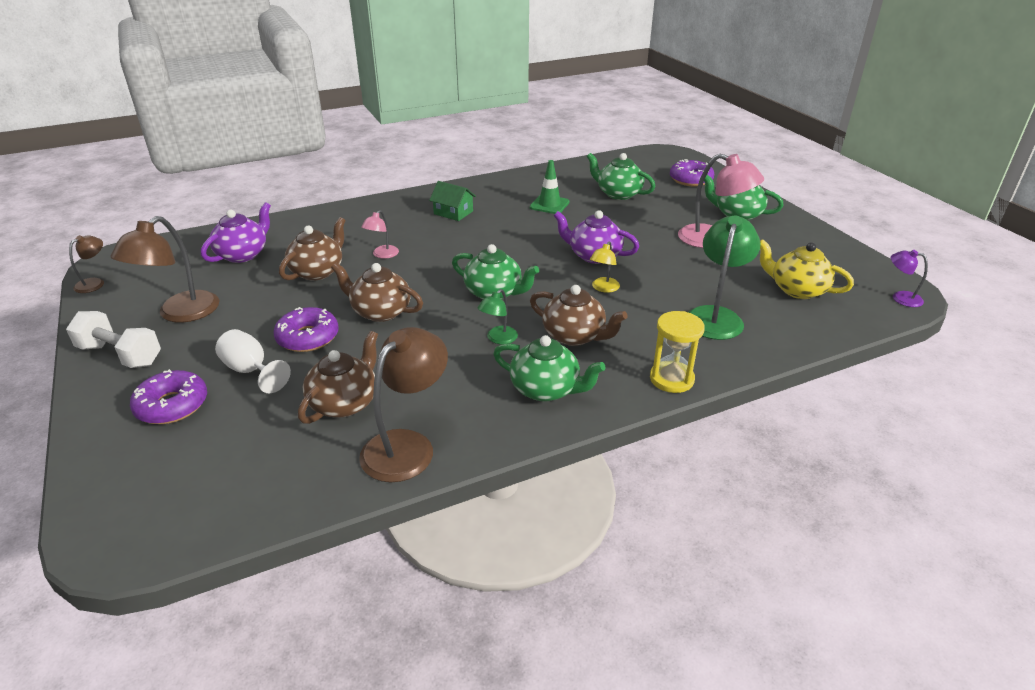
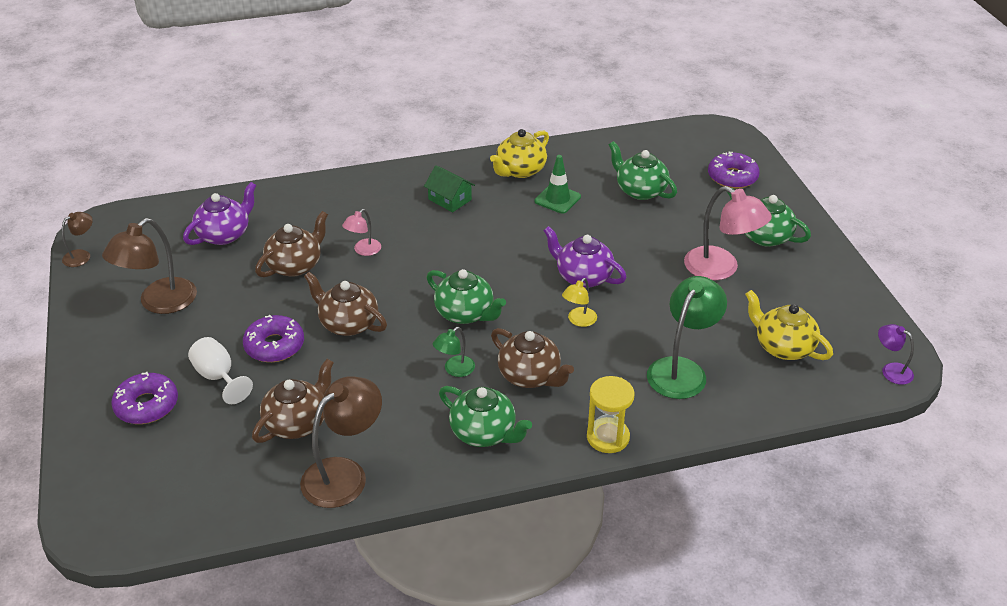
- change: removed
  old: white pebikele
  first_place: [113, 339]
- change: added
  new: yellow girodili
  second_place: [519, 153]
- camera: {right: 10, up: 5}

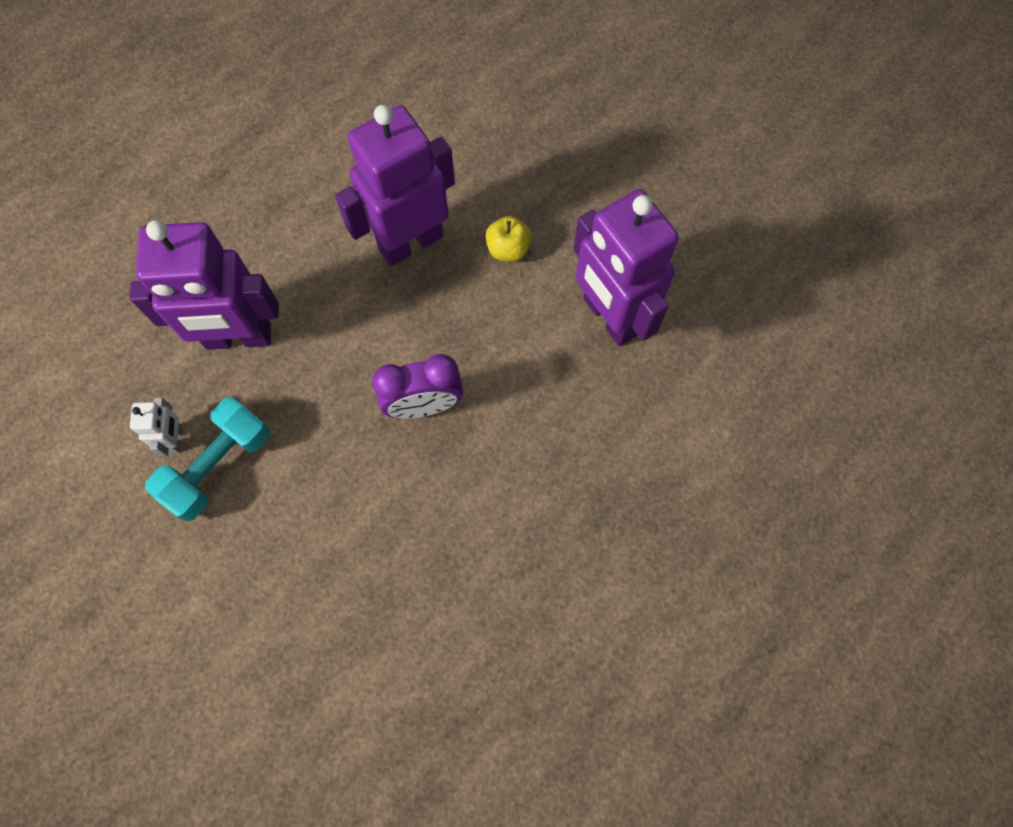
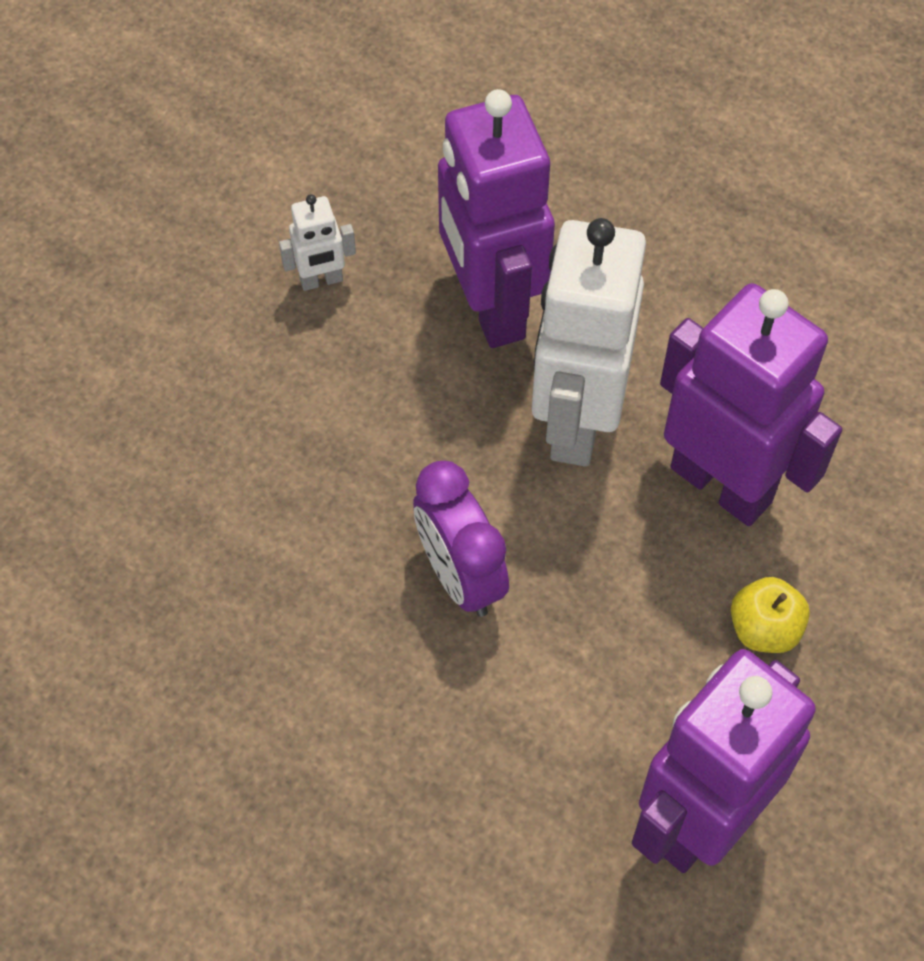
- change: removed
  old: turquoise pebikele
  first_place: [207, 459]
- change: added
  new: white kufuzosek
  second_place: [589, 342]
- camera: {right: 75, up: -10}

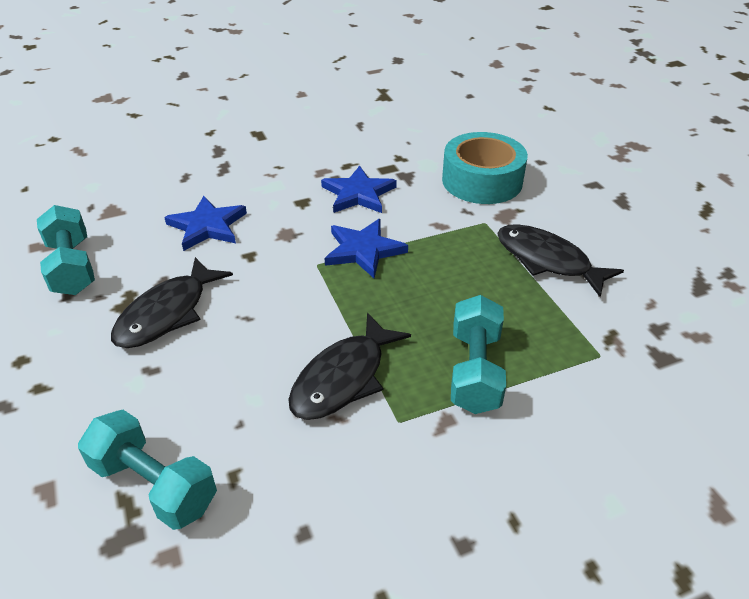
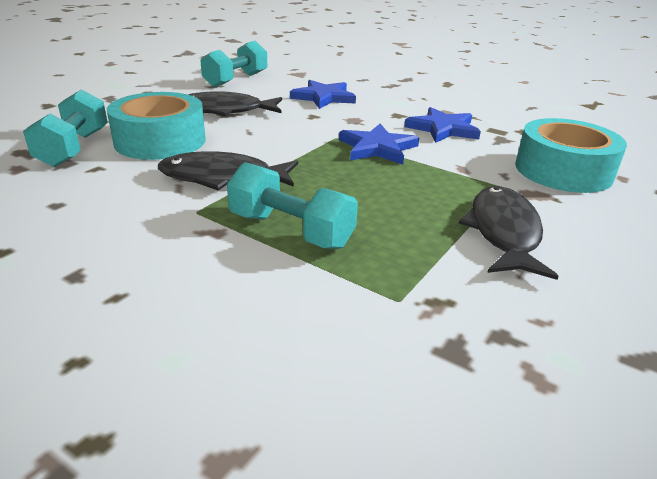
- change: turned
  old: turquoise pebikele
  first_place: [478, 354]
  second_place: [292, 205]
  degrees: 60
- change: added
  new: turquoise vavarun
  second_place: [156, 126]
- camera: {right: 55, up: -10}

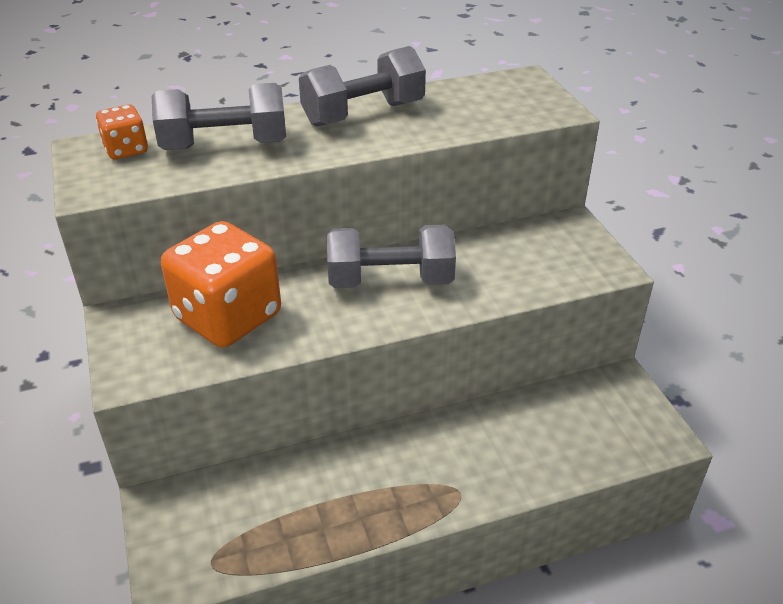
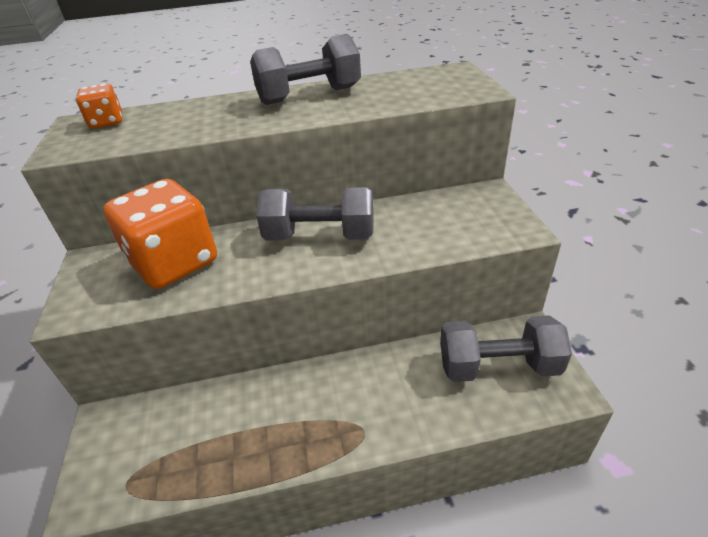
- change: moved
  old: grey pebikele
  first_place: [219, 116]
  second_place: [506, 348]
- camera: {right: 10, up: 0}

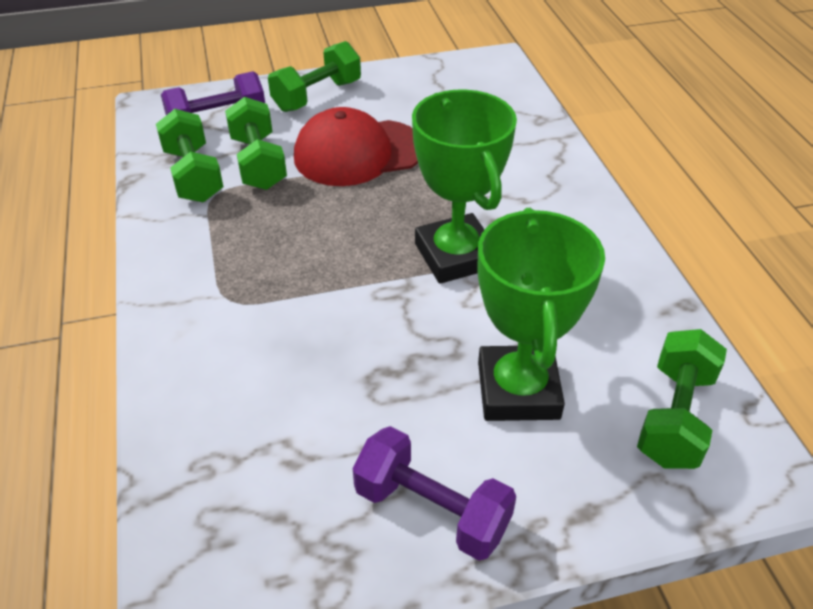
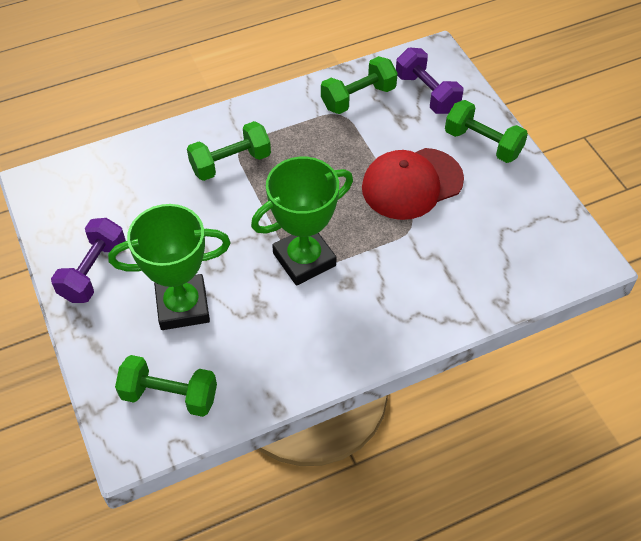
- change: moved
  old: green pebikele
  first_place: [256, 143]
  second_place: [229, 151]
- change: turned
  old: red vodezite
  first_place: [356, 146]
  second_place: [413, 184]
  degrees: -90
- camera: {right: 80, up: 10}

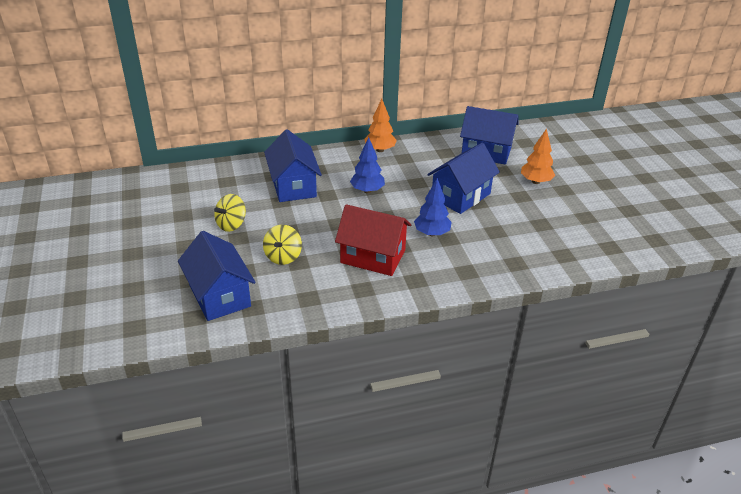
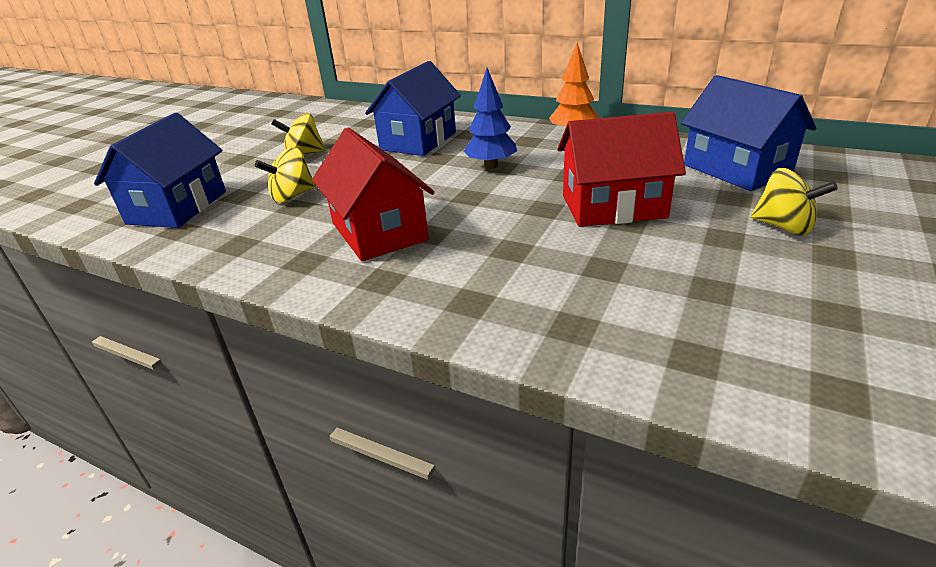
- change: replaced
  old: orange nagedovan
  new: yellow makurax
  first_place: [538, 156]
  second_place: [794, 202]
- change: recoloured
  old: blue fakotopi
  new: red fakotopi
  first_place: [463, 178]
  second_place: [622, 169]
- change: removed
  old: blue nagedovan
  first_place: [433, 207]
- camera: {right: 45, up: -5}

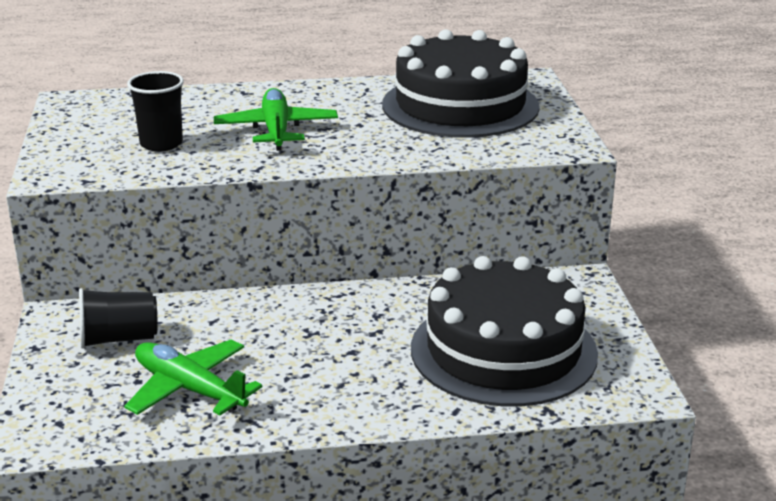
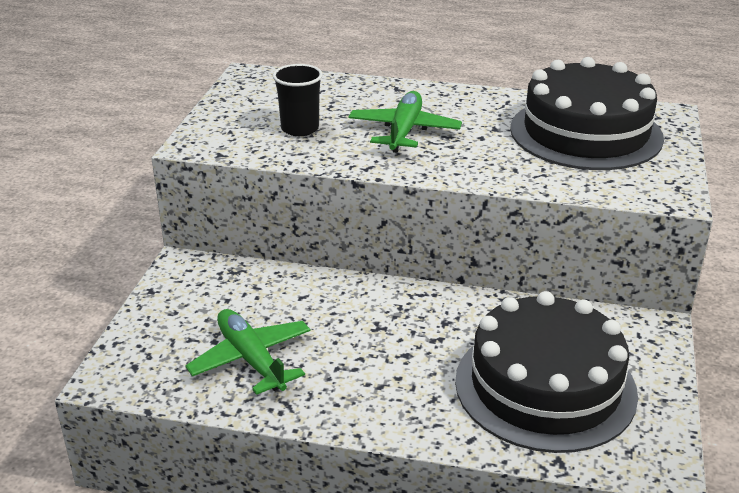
- change: removed
  old: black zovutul
  first_place: [118, 318]
- camera: {right: 20, up: 5}

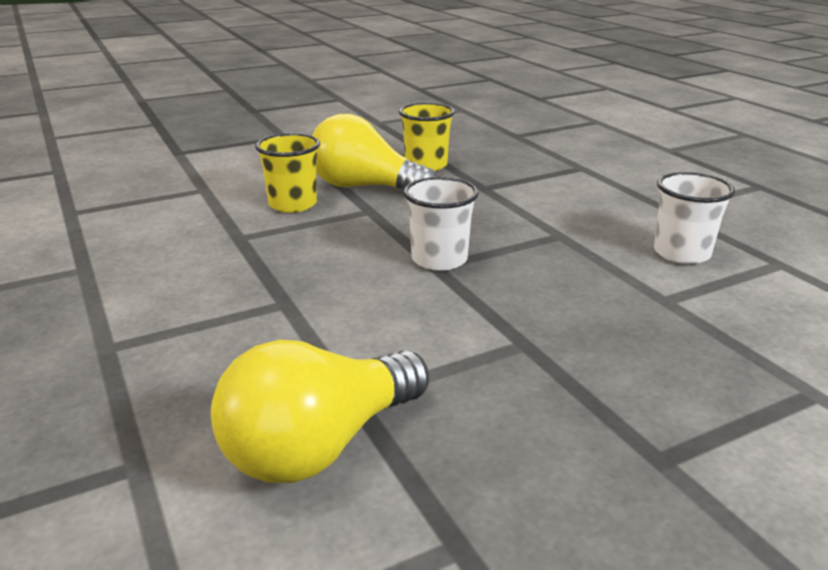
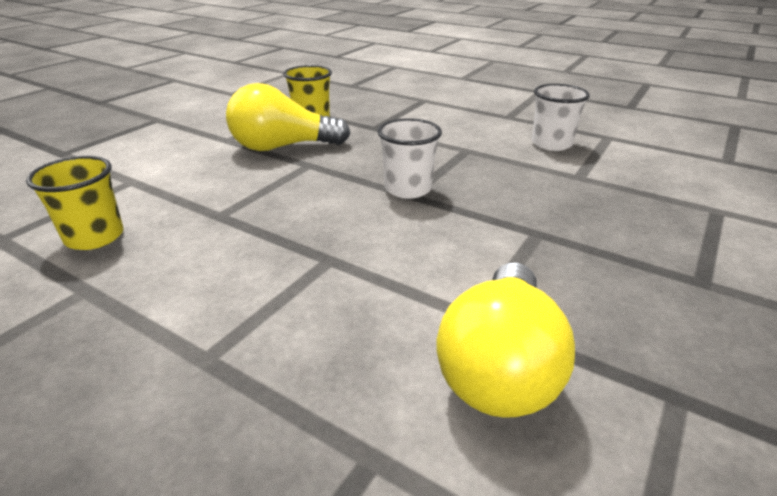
- change: moved
  old: yellow zovutul
  first_place: [287, 173]
  second_place: [74, 203]
- camera: {right: -30, up: 5}

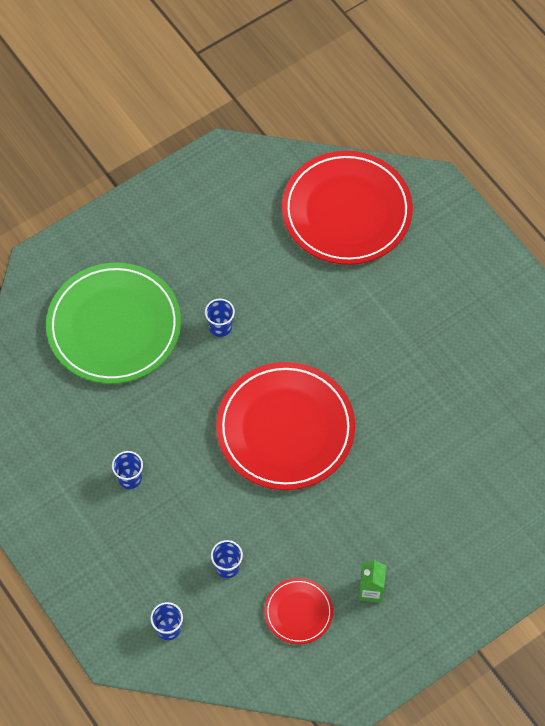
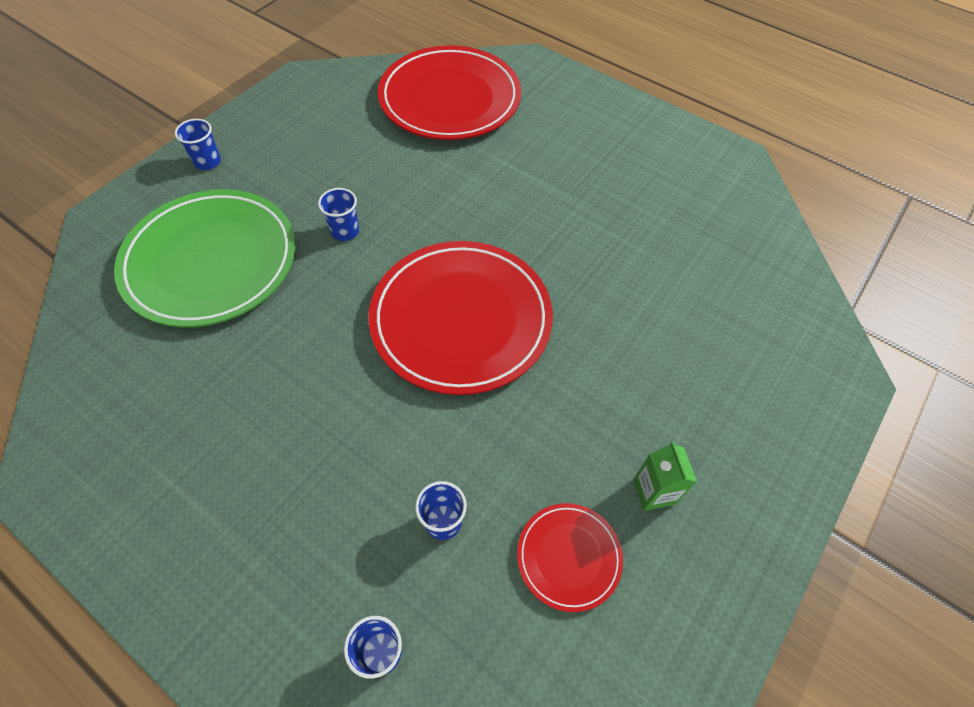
- change: moved
  old: blue zovutul
  first_place: [127, 470]
  second_place: [198, 144]
- camera: {right: -20, up: -5}

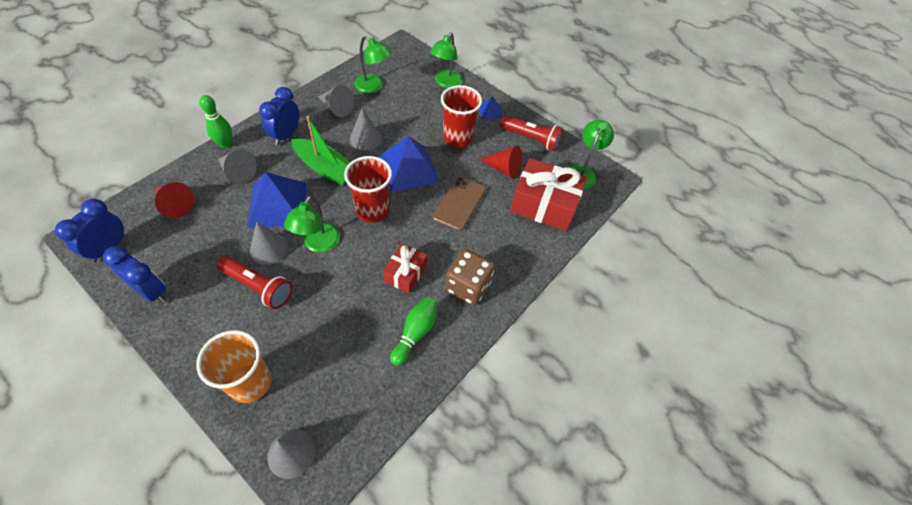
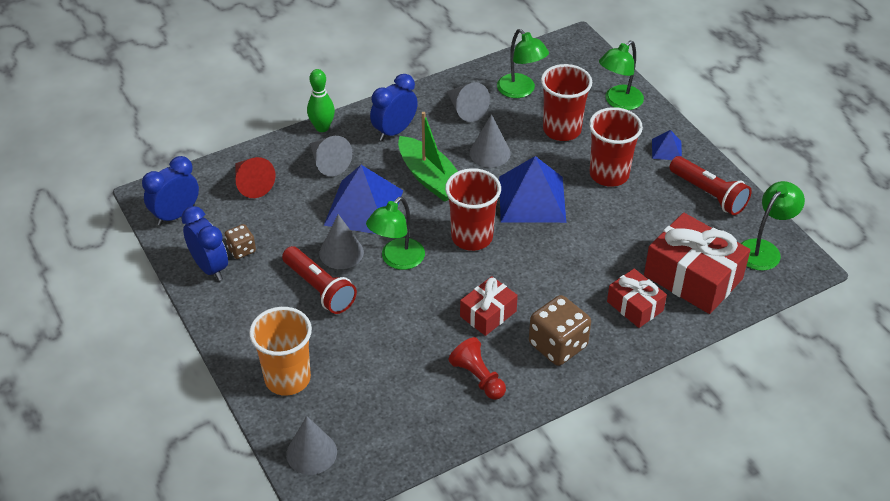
- change: removed
  old: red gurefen
  first_place: [500, 162]
- change: removed
  old: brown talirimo
  first_place: [459, 204]
- change: replaced
  old: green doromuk
  new: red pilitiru
  first_place: [414, 331]
  second_place: [477, 368]
- change: added
  new: red zovutul
  second_place: [566, 102]
- change: added
  new: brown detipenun
  second_place: [240, 241]
- change: added
  new: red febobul
  second_place: [637, 298]
- camera: {right: 25, up: -10}

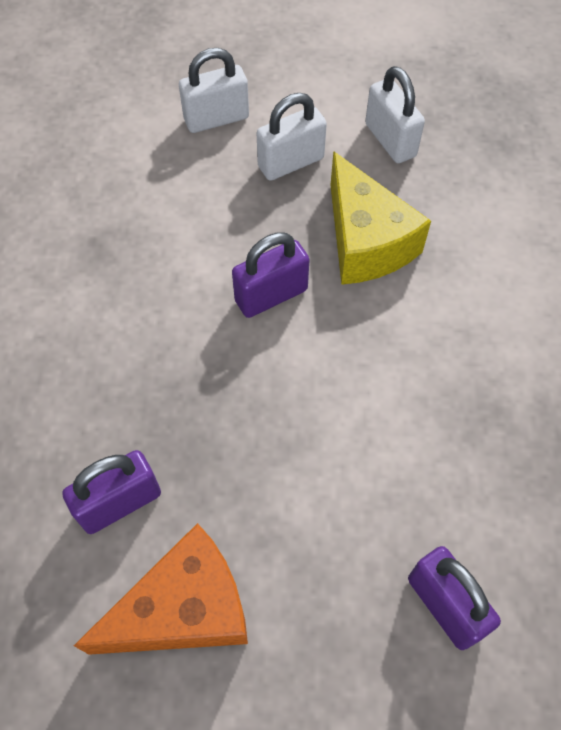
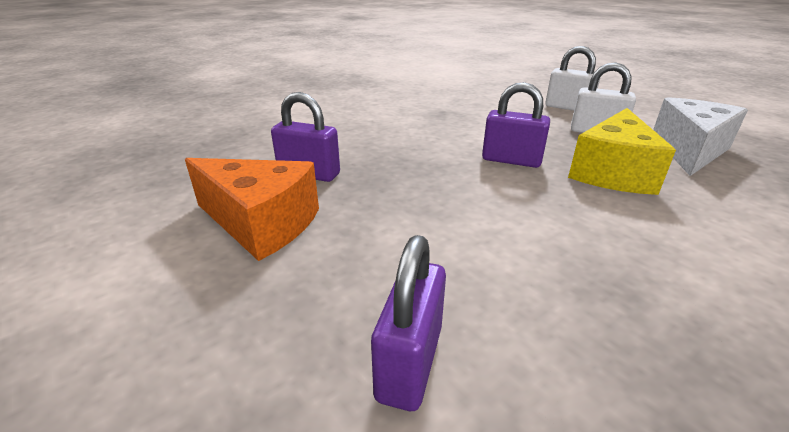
- change: replaced
  old: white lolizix
  new: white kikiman
  first_place: [395, 114]
  second_place: [700, 136]
- camera: {right: 50, up: -30}

